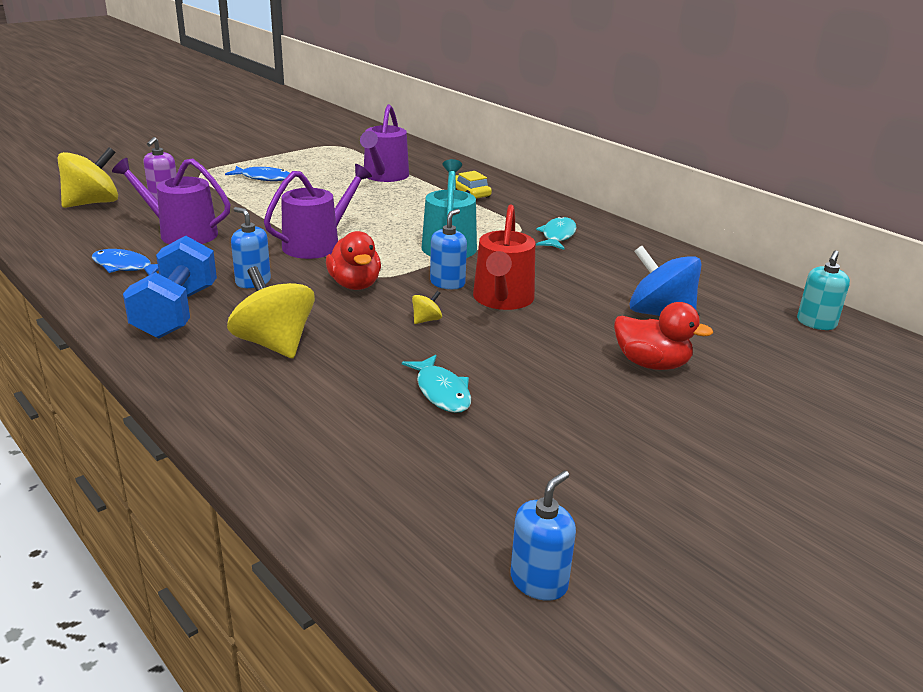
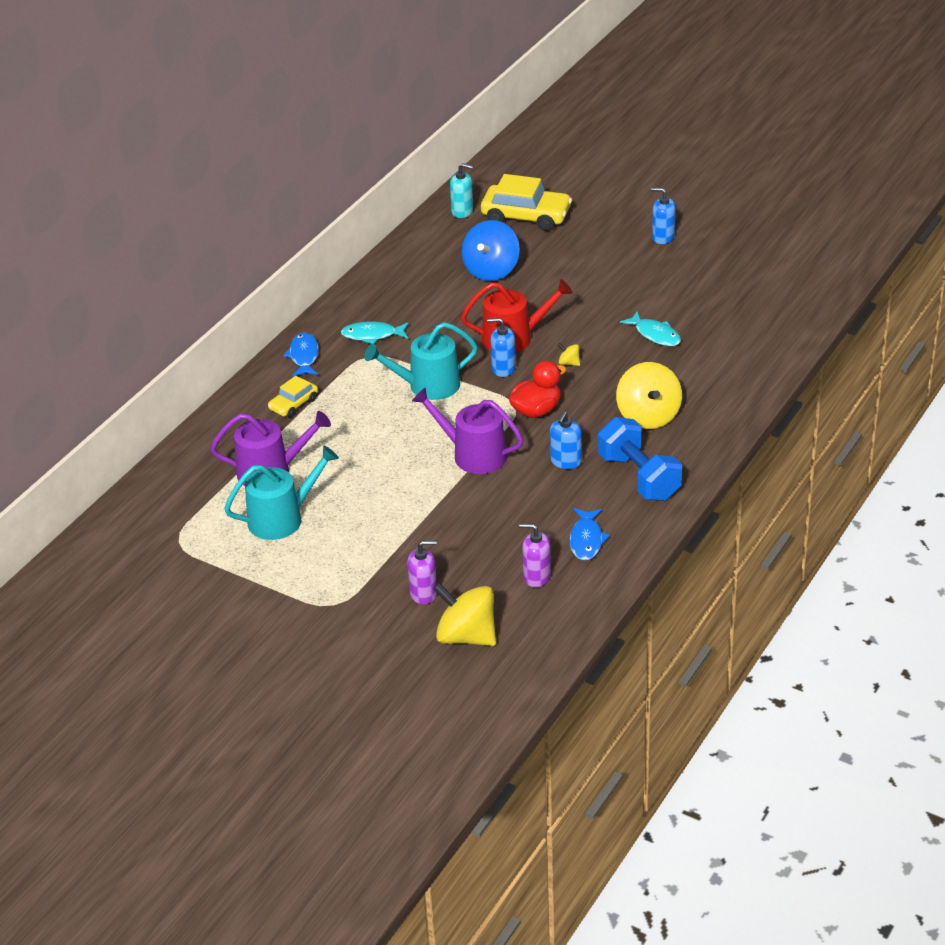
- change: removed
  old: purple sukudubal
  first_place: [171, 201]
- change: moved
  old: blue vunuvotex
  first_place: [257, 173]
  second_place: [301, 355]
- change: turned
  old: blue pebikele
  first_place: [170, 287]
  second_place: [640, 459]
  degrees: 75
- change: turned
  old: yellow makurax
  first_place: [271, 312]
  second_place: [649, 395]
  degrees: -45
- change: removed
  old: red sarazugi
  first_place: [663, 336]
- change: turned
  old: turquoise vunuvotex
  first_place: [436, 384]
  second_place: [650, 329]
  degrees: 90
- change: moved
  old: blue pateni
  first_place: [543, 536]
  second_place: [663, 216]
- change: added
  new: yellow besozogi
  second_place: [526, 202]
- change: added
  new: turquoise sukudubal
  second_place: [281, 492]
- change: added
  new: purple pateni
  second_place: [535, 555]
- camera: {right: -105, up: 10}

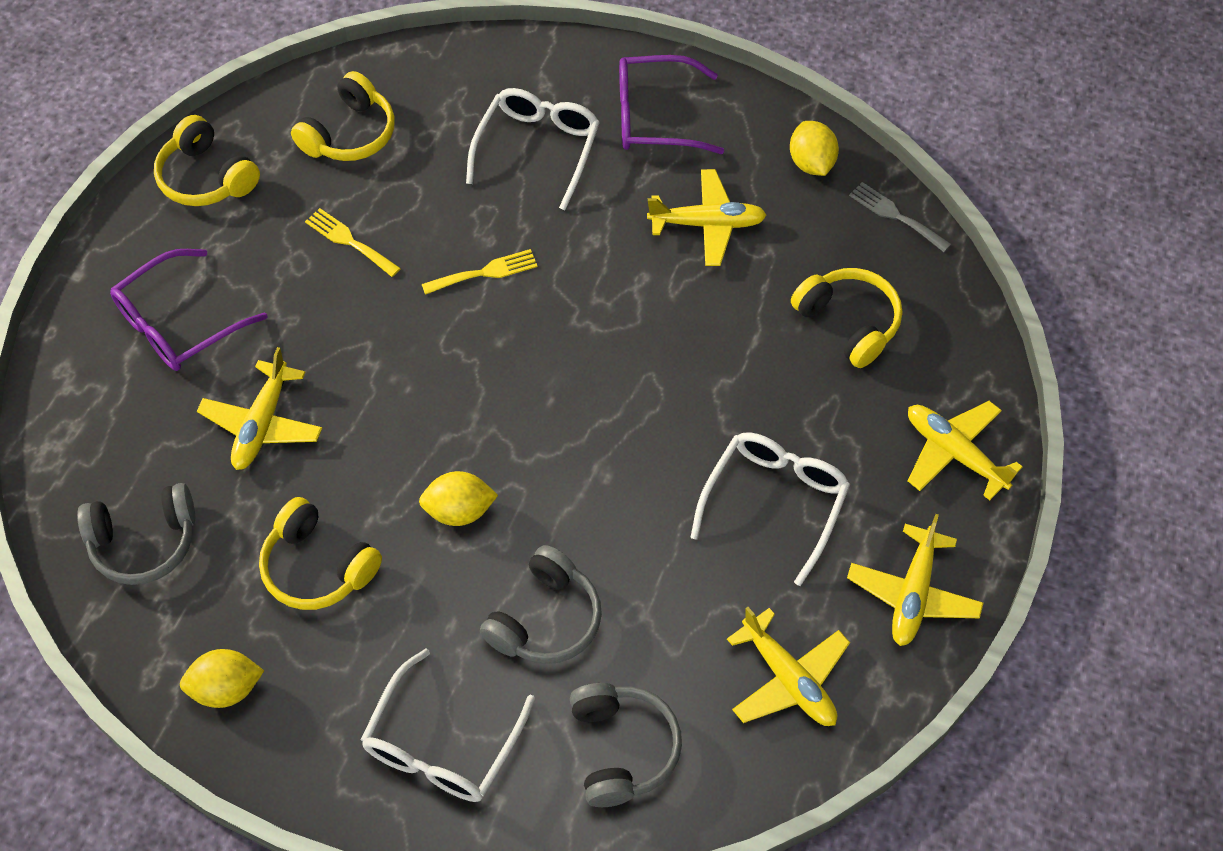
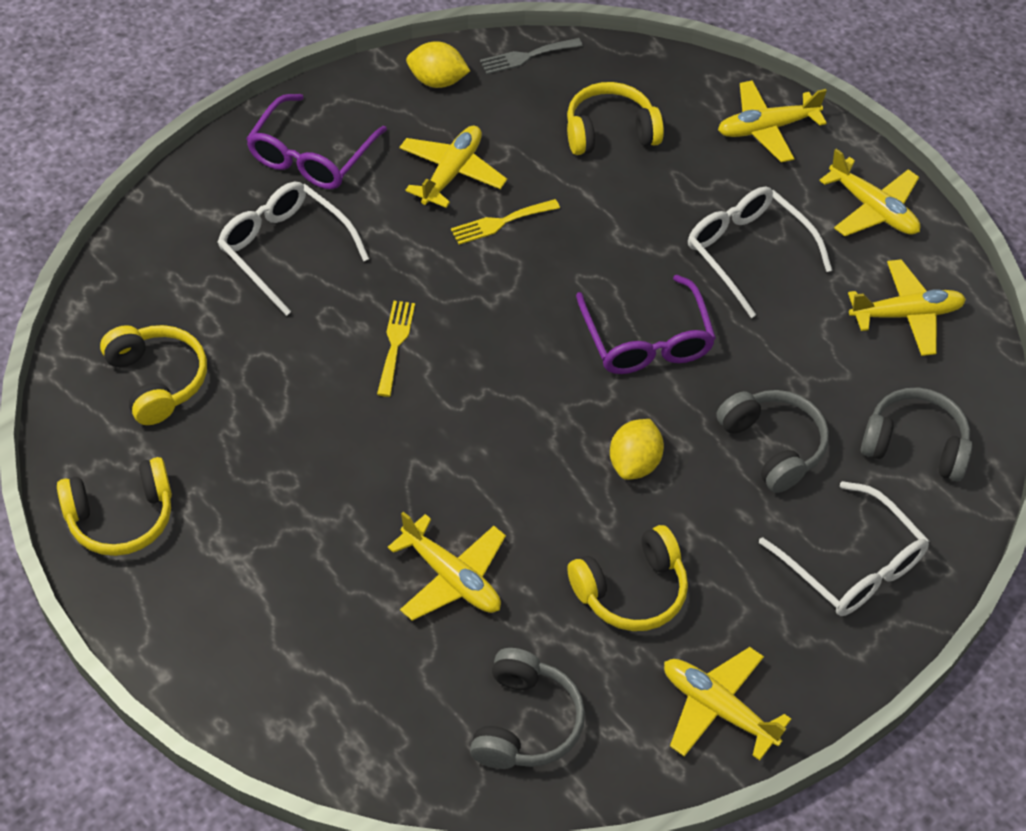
- change: moved
  old: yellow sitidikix
  first_place: [353, 242]
  second_place: [505, 222]
- change: moved
  old: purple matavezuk
  first_place: [189, 310]
  second_place: [646, 324]
- change: replaced
  old: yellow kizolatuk
  new: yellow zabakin
  first_place: [222, 678]
  second_place: [727, 703]
- camera: {right: -65, up: -5}

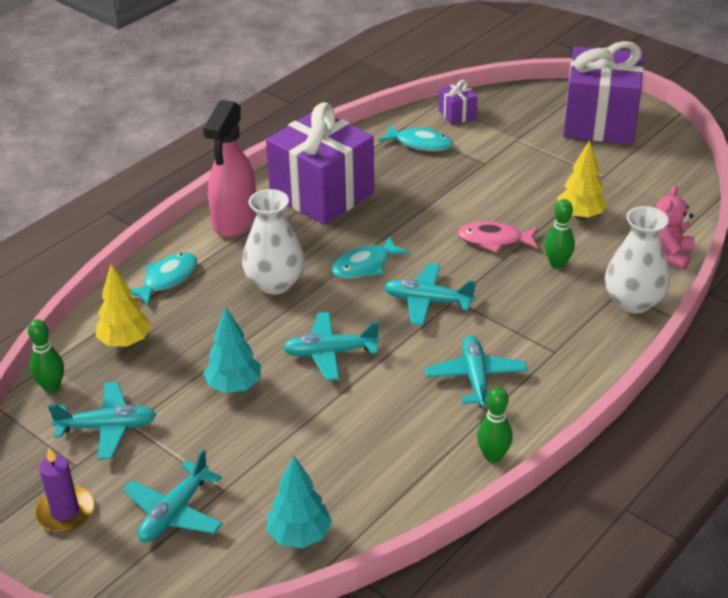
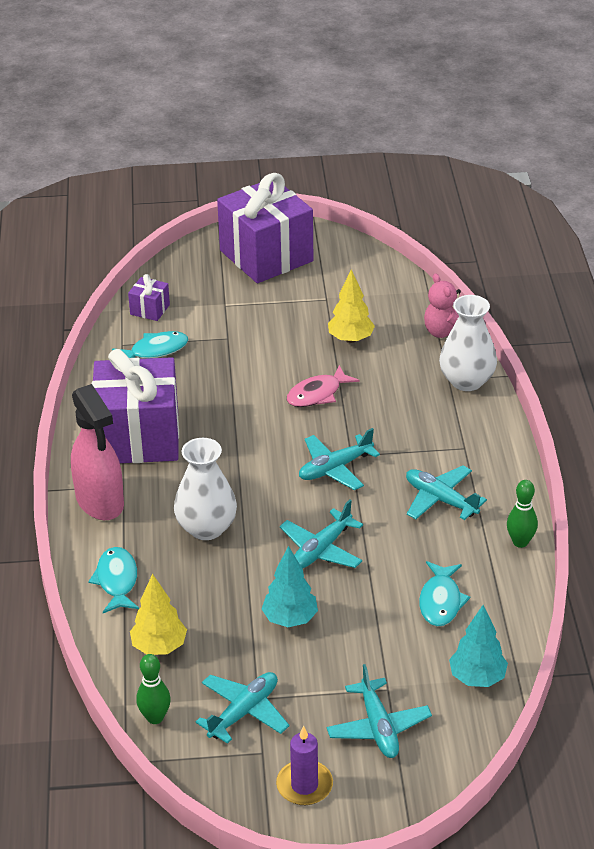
- change: removed
  old: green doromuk
  first_place: [560, 234]
- change: moved
  old: turquoise vunuvotex
  first_place: [371, 257]
  second_place: [444, 594]
- camera: {right: -45, up: 0}

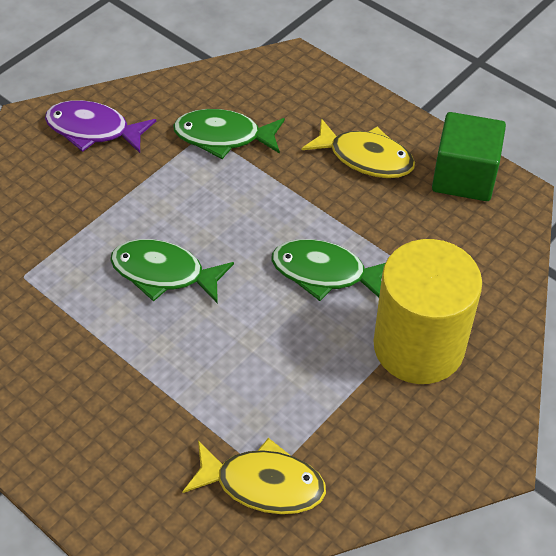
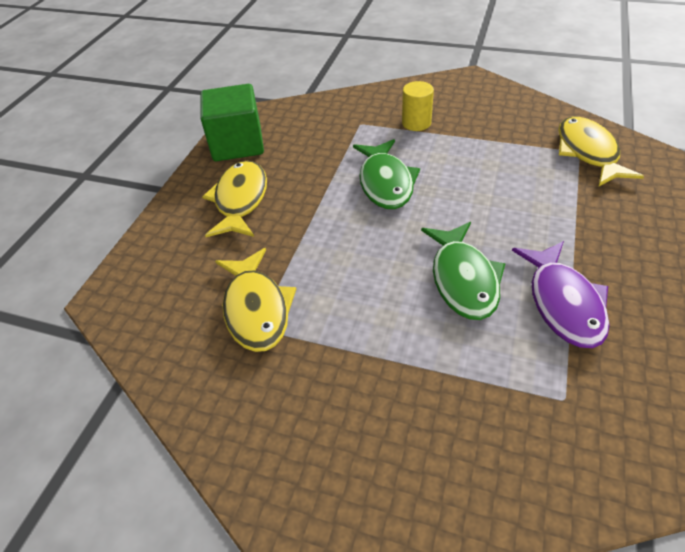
- change: moved
  old: purple vunuvotex
  first_place: [100, 126]
  second_place: [560, 294]
- change: recoloured
  old: green vunuvotex
  new: yellow vunuvotex
  first_place: [229, 134]
  second_place: [255, 300]
- change: resized
  old: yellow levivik
  first_place: [428, 311]
  second_place: [418, 106]
  factor: 0.42
- camera: {right: -110, up: -5}

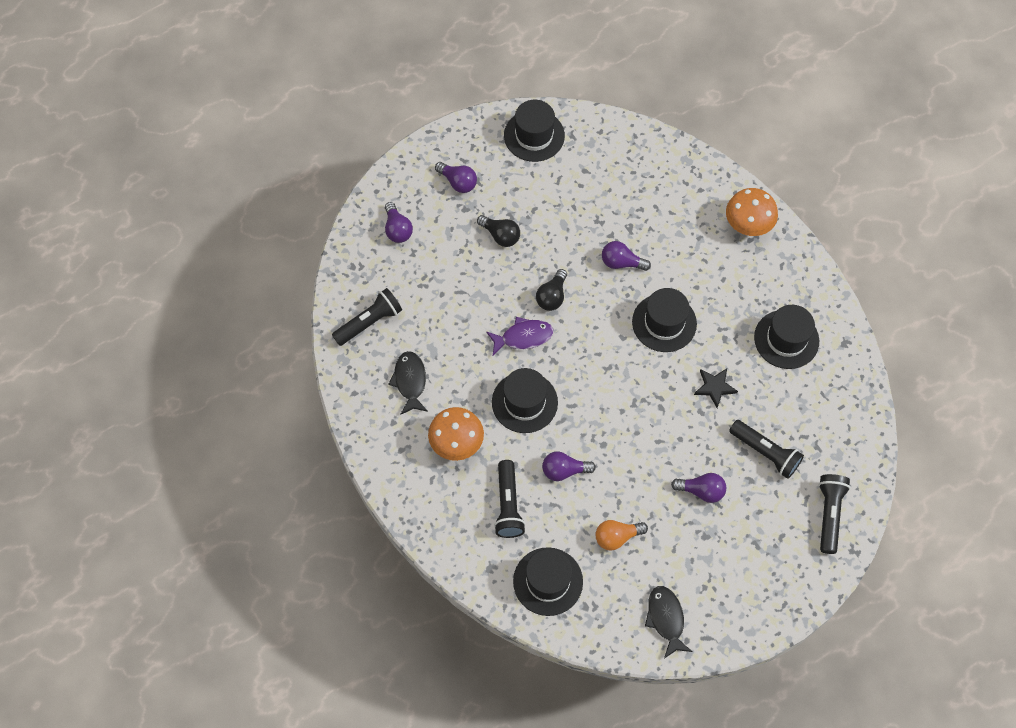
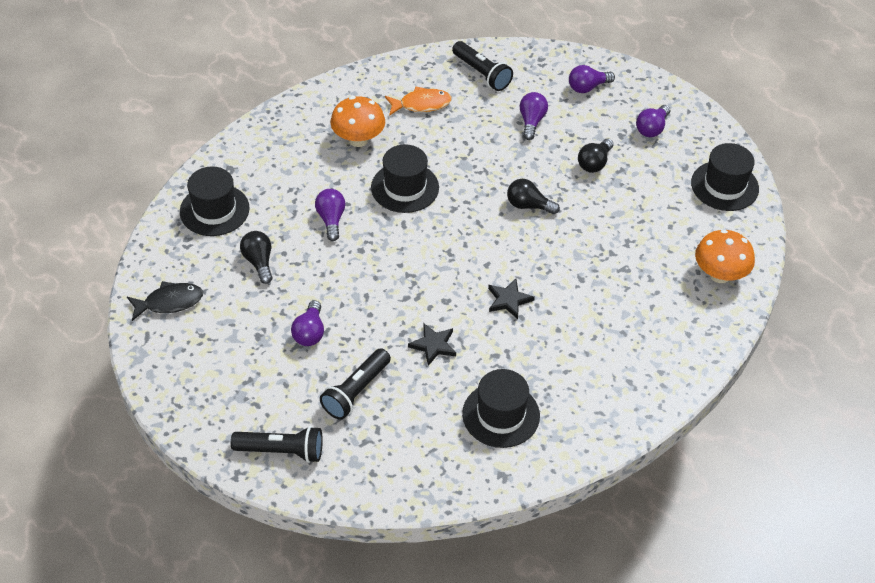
- change: moved
  old: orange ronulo
  first_place: [752, 212]
  second_place: [725, 256]
- change: moved
  old: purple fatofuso
  first_place: [626, 256]
  second_place: [534, 116]
- change: replaced
  old: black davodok
  new: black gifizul
  first_place: [664, 320]
  second_place: [511, 299]
- change: removed
  old: purple vunuvotex
  first_place: [519, 336]
- change: recoloured
  old: black vunuvotex
  new: orange vunuvotex
  first_place: [408, 383]
  second_place: [418, 101]
- change: removed
  old: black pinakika
  first_place: [510, 499]
- change: recoloured
  old: orange fatofuso
  new: black fatofuso
  first_place: [622, 535]
  second_place: [256, 257]
- camera: {right: 85, up: -15}

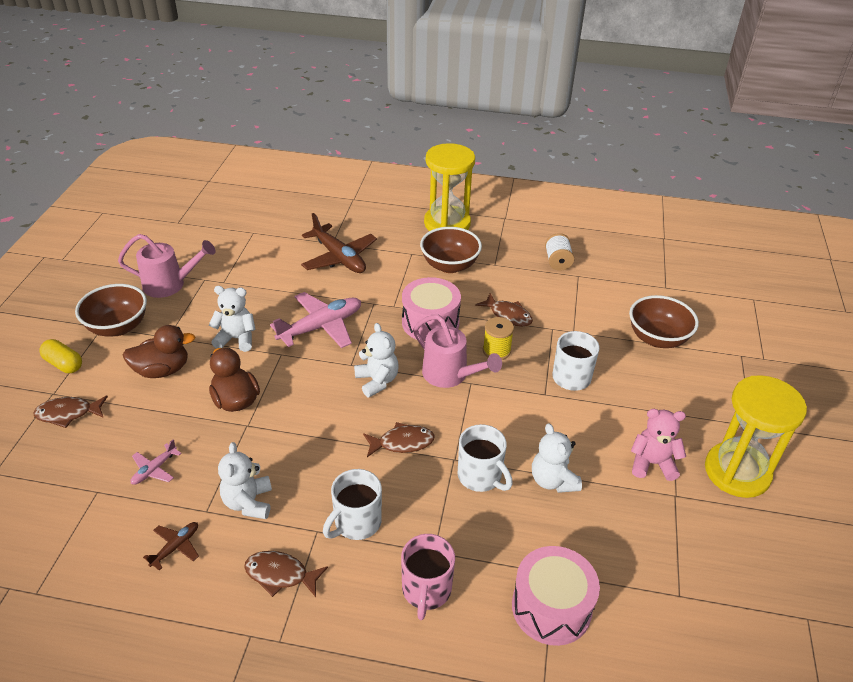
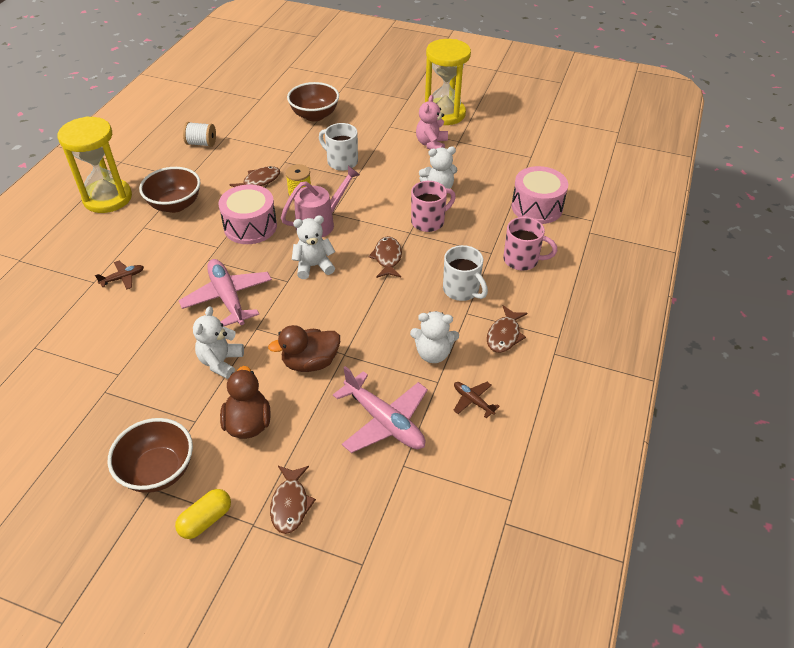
- change: resized
  old: brown zabakin
  first_place: [339, 243]
  second_place: [119, 275]
  factor: 0.49
- change: removed
  old: pink sukudubal
  first_place: [167, 266]
- change: recoloured
  old: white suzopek
  new: pink suzopek
  first_place: [485, 458]
  second_place: [433, 206]
- change: resized
  old: pink zabakin
  first_place: [156, 462]
  second_place: [380, 409]
  factor: 2.05
- camera: {right: -80, up: 5}

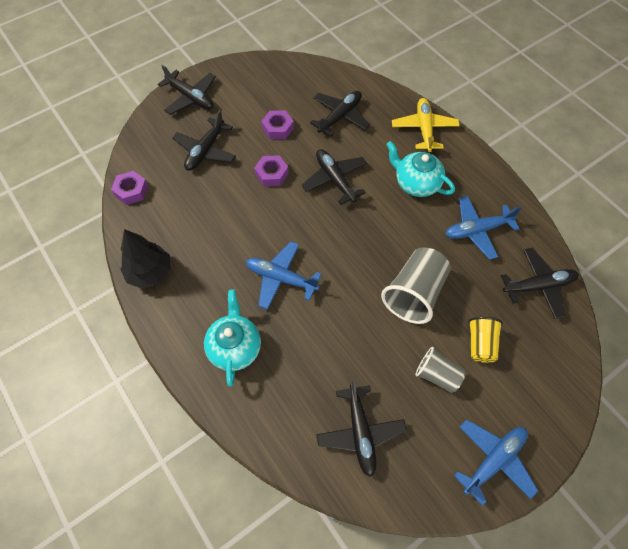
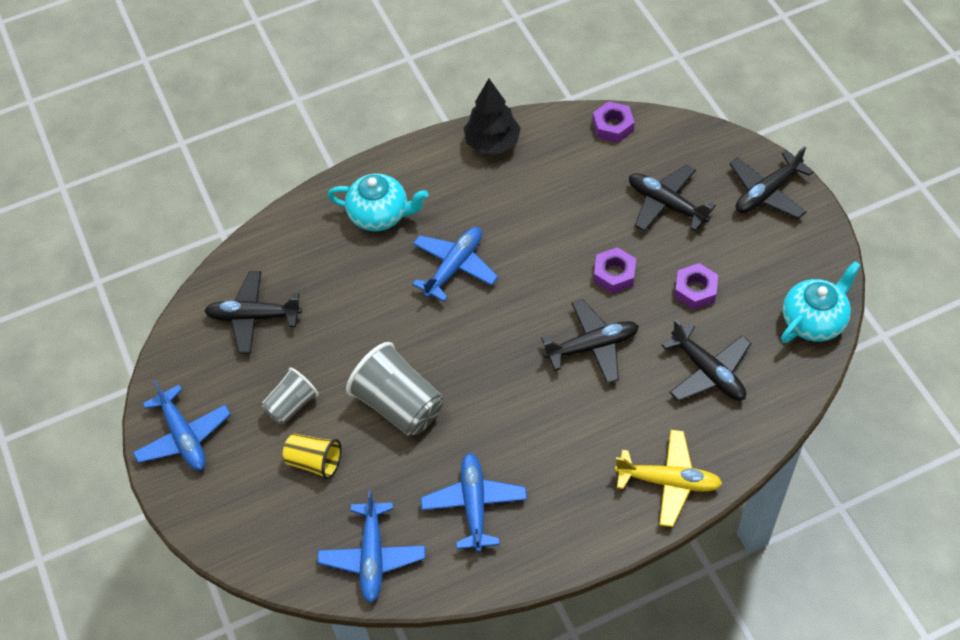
- change: moved
  old: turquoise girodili
  first_place: [420, 169]
  second_place: [821, 302]
- change: recoloured
  old: black zabakin
  new: blue zabakin
  first_place: [540, 283]
  second_place: [371, 546]
- camera: {right: 105, up: -5}

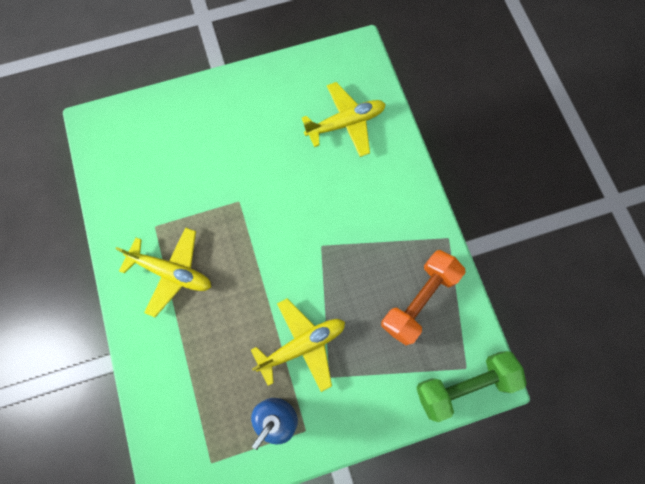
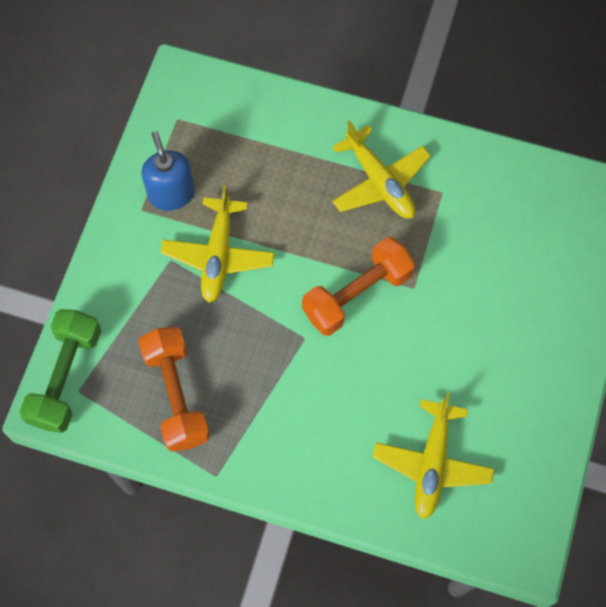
- change: turned
  old: yellow zabakin
  first_place: [163, 272]
  second_place: [381, 170]
  degrees: -90
- change: added
  new: orange pebikele
  second_place: [358, 286]
- camera: {right: 125, up: -5}

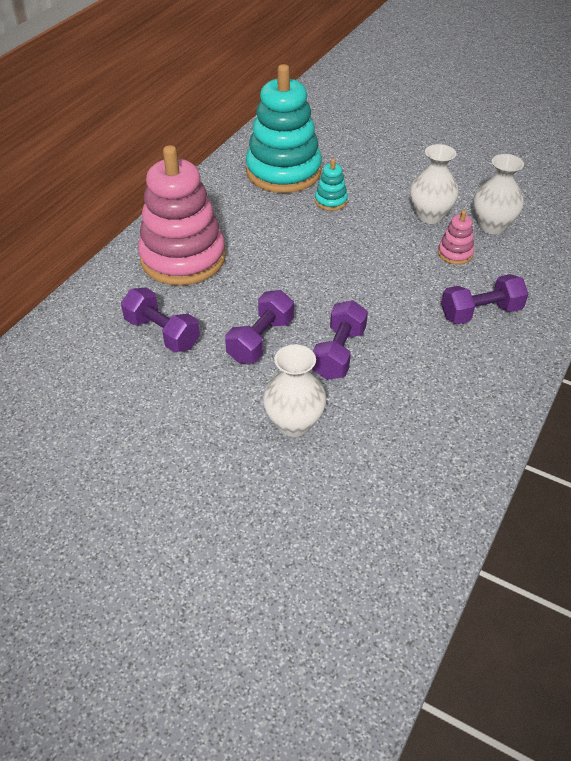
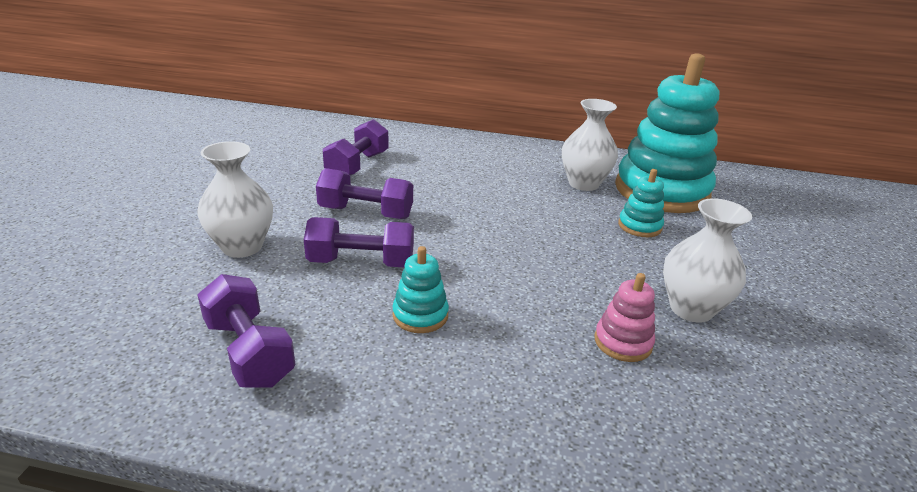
- change: removed
  old: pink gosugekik
  first_place: [182, 215]
- change: moved
  old: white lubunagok
  first_place: [499, 194]
  second_place: [590, 145]
- change: moved
  old: purple pebikele
  first_place: [484, 299]
  second_place: [246, 331]
- change: added
  new: turquoise gosugekik
  second_place: [420, 289]
- camera: {right: 70, up: -15}

